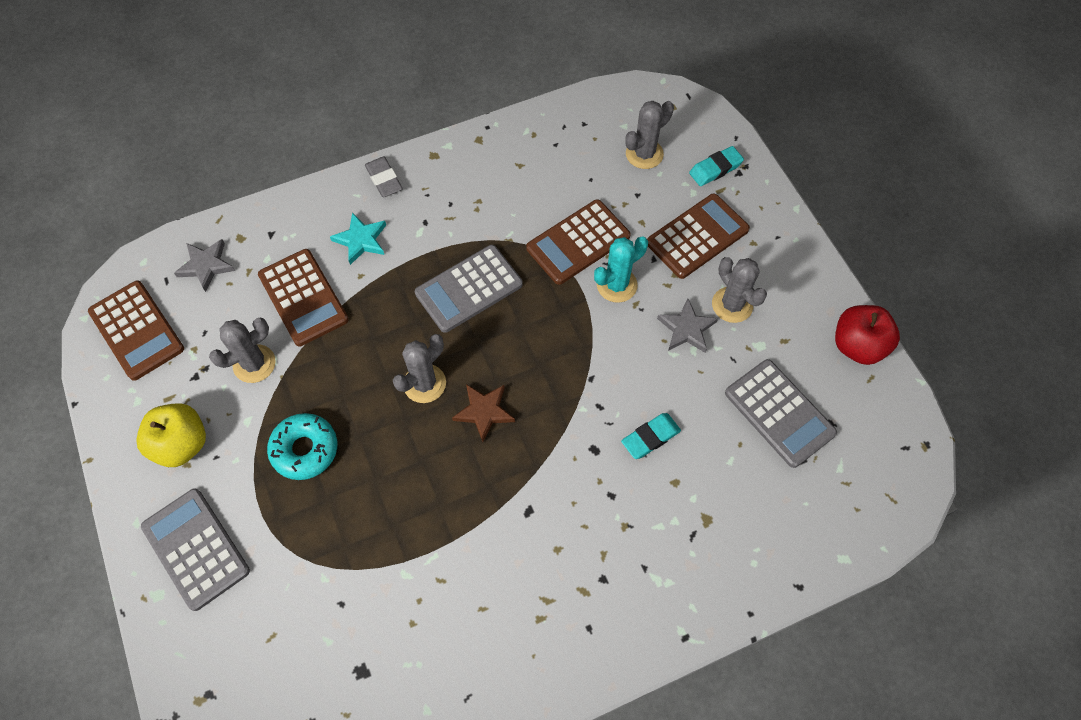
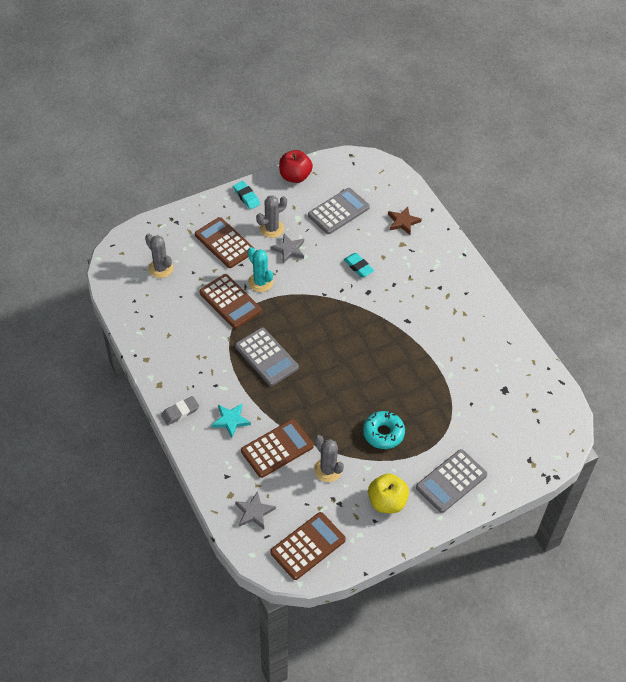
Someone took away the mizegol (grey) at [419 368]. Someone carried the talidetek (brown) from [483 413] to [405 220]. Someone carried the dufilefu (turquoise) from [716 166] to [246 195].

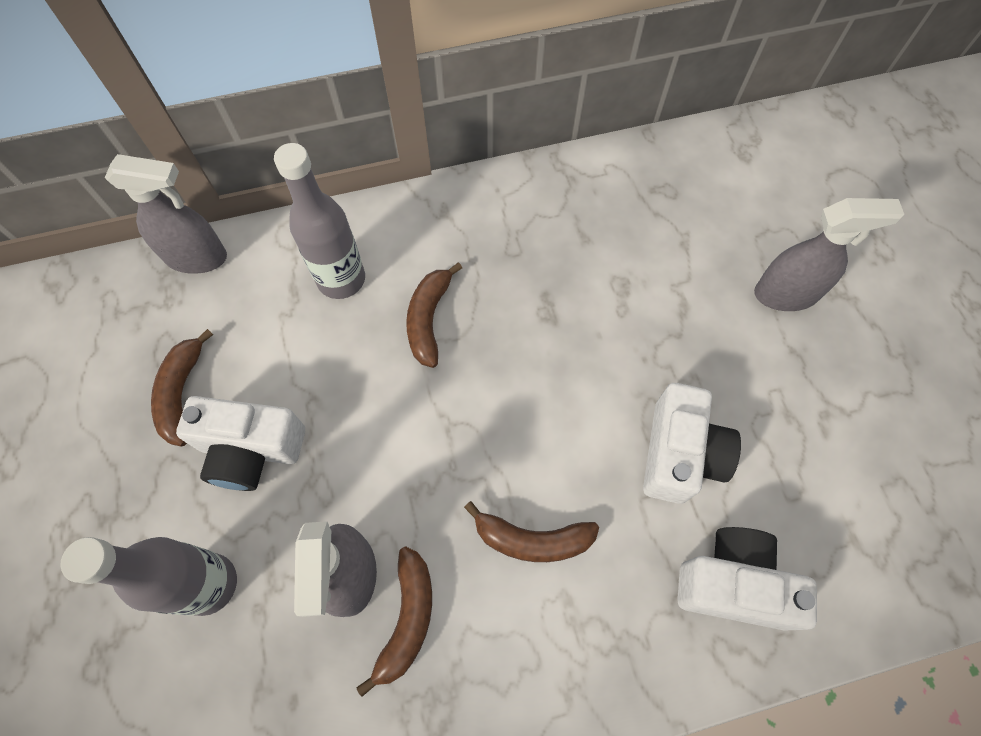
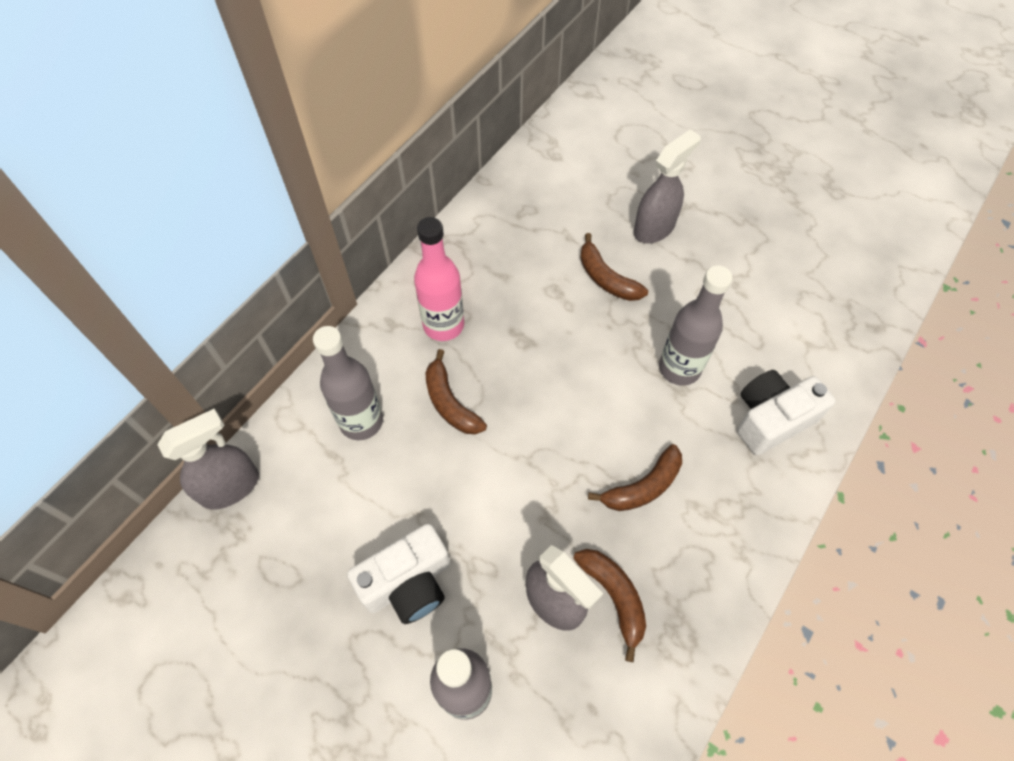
Someone carried the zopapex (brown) from [182 388] to [614 267]. Someone swapped the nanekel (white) at [692 443] for the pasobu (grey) at [696 325]. Someone put down the pasobu (pink) at [439 279].

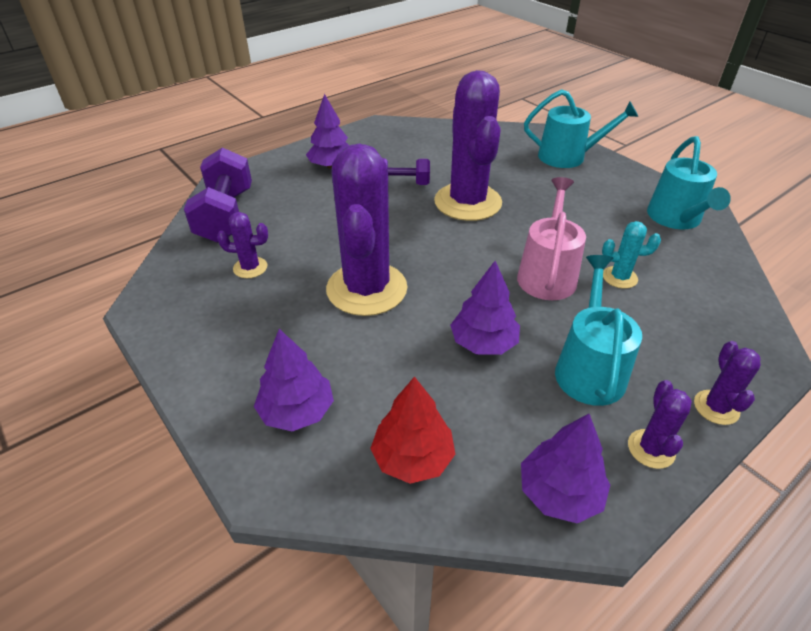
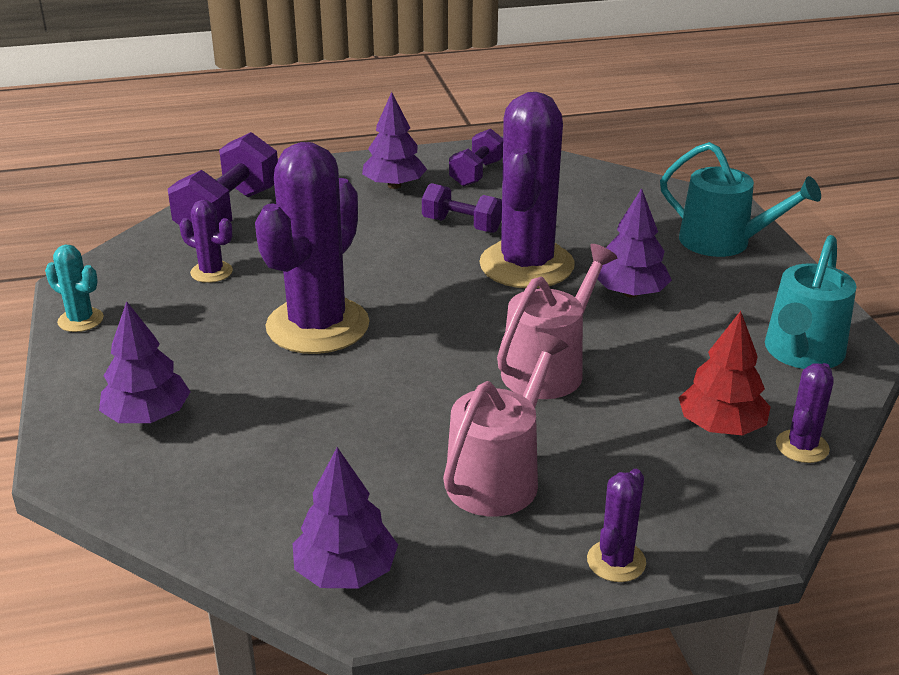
Someone carried the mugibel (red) from [412 430] to [724 373]. Someone carried the mugibel (purple) from [485 308] to [634 243]. Someone repainted the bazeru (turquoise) at [598 330], which became the bazeru (pink) at [505 424]. Someone carried the mizegol (turquoise) from [631 255] to [74 288]. Someone carried the mizegol (purple) from [660 424] to [805 413]. Someone put down the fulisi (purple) at [476 158].

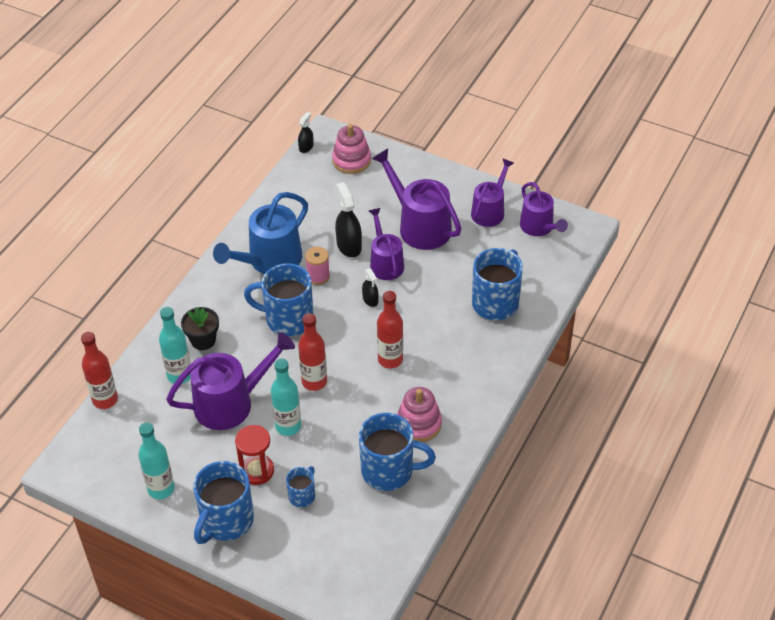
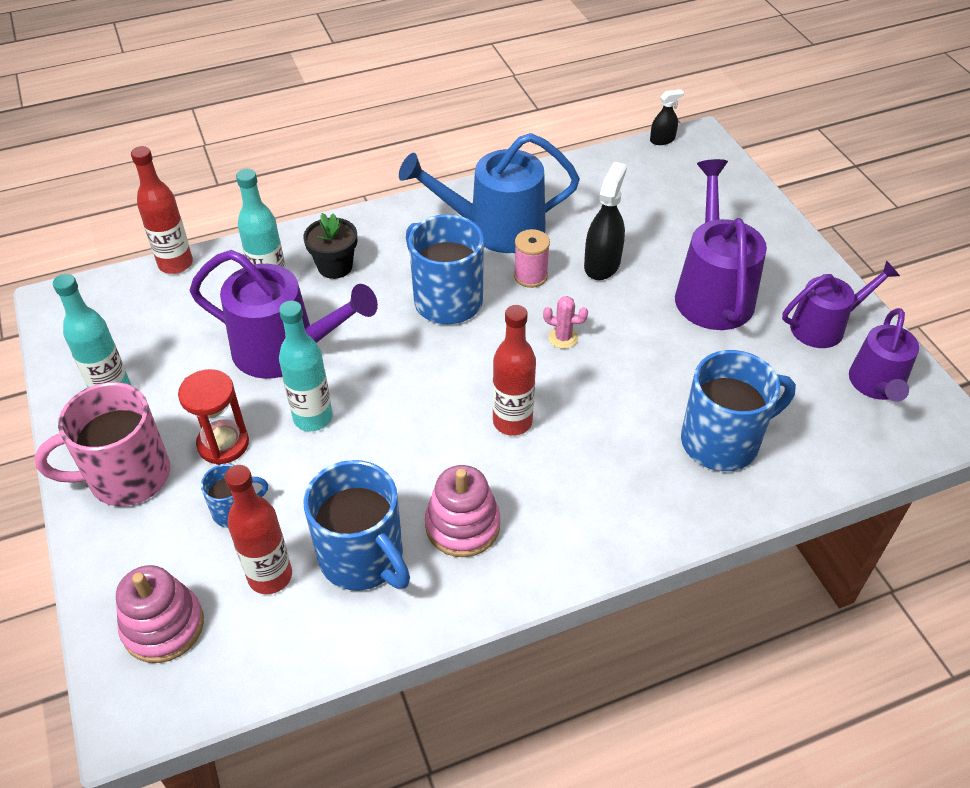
Someone repainted the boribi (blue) at [223 502], which became the boribi (pink) at [102 444]. Someone carried the pasobu (red) from [312 352] to [258 529]. Someone carried the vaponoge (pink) from [351 149] to [160 614]. Someone swapped the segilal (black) at [370 287] for the mizegol (pink) at [565 322]. Someone took away the bazeru (purple) at [386 244].

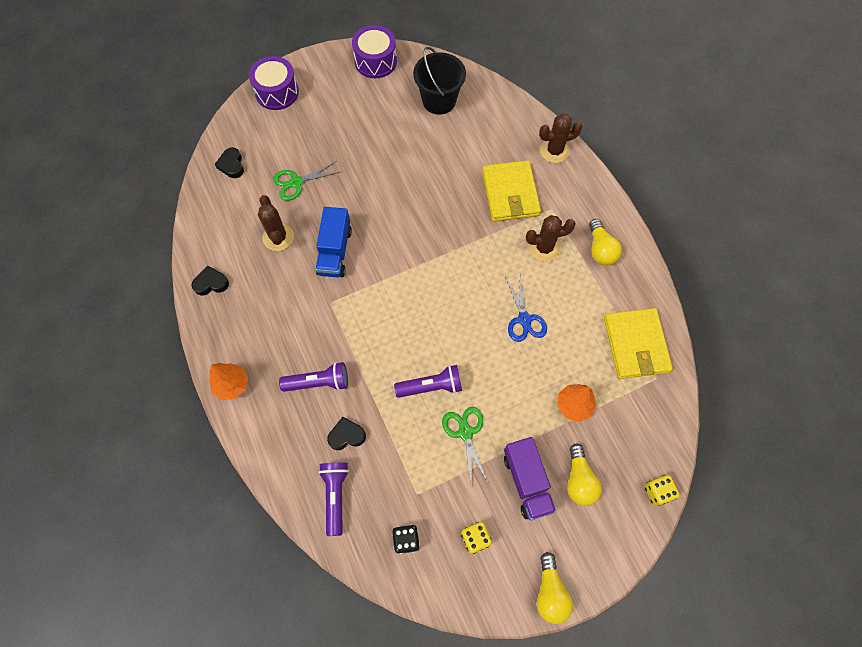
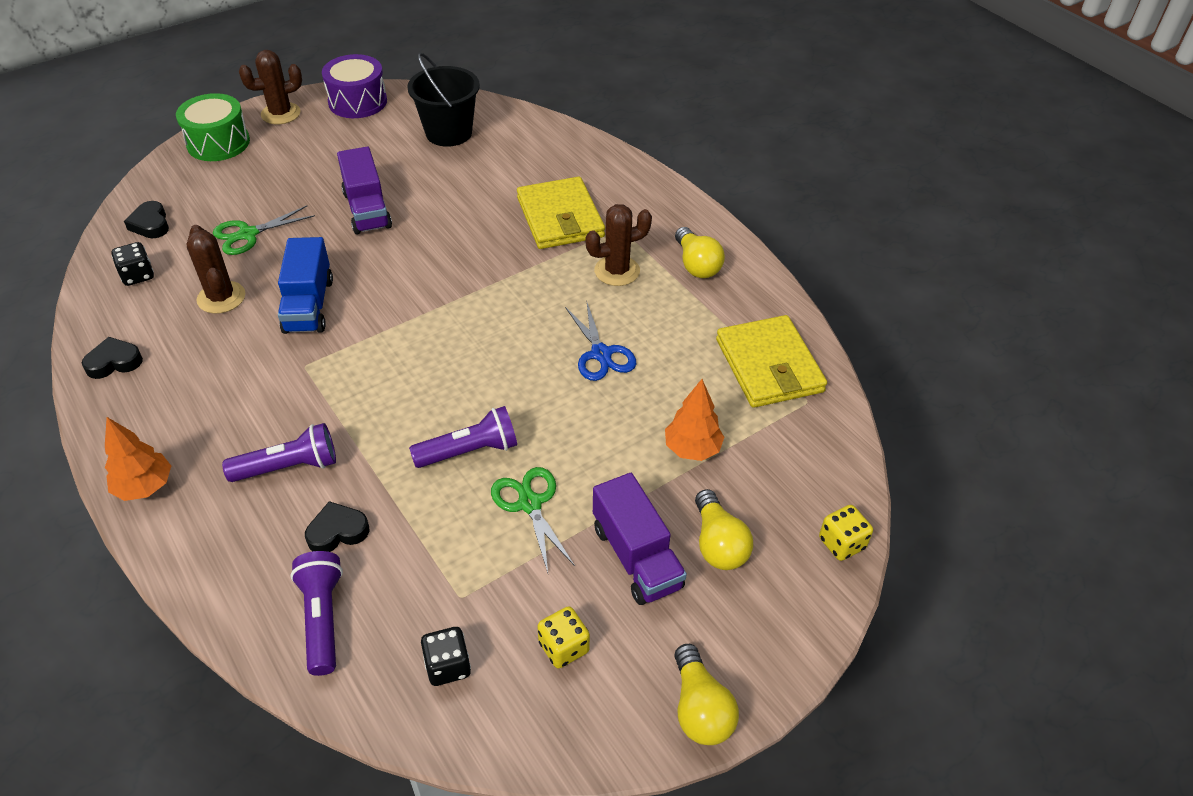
Someone repainted the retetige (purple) at [274 83], which became the retetige (green) at [213 127]. Someone carried the mizegol (brown) from [561 138] to [270 87]. Someone put down the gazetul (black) at [133 264]. Someone put down the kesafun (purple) at [364 190].

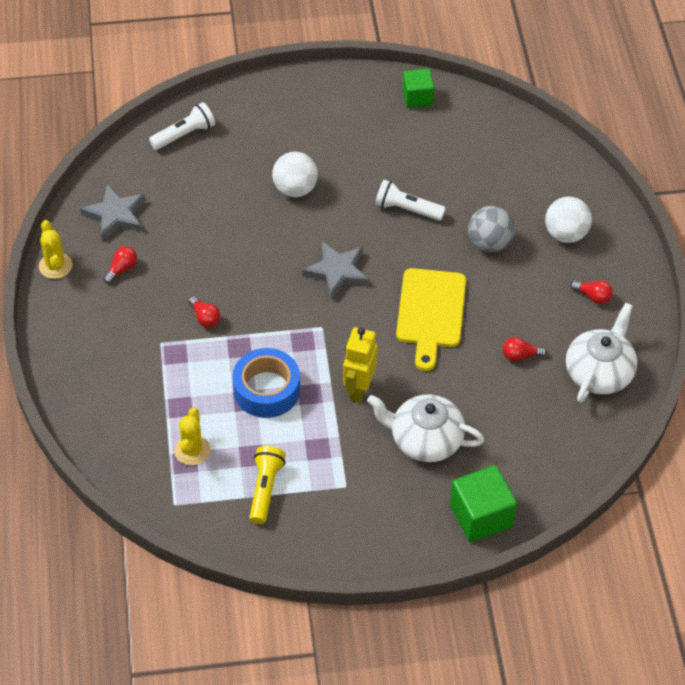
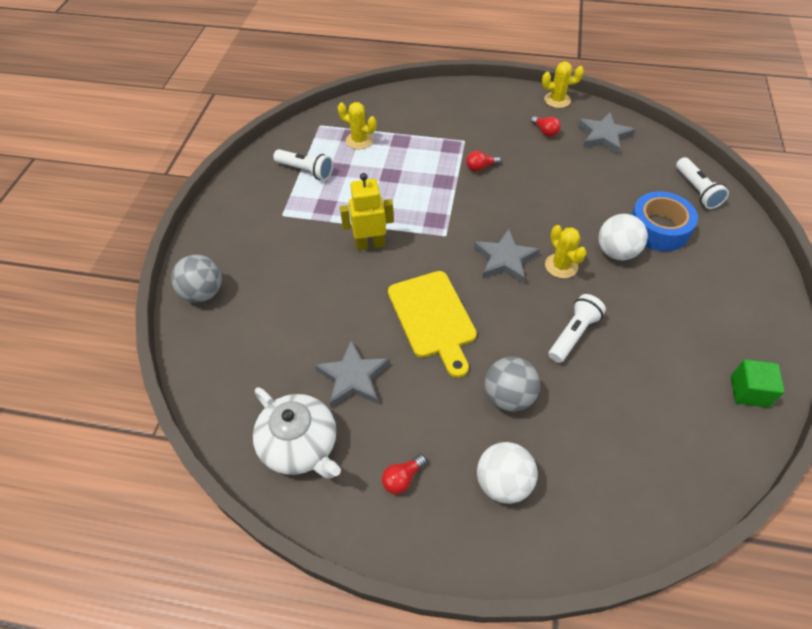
Someone carried the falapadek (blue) from [266 383] to [664 221]. Someone repainted the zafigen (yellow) at [267 485], which became the zafigen (white) at [303 164]. Someone rotated the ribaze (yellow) at [360 365] by 45 degrees counterclockwise. Someone took away the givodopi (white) at [425 428]. Someone rotated the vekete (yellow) at [431 319] by 135 degrees counterclockwise. Someone swapped the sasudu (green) at [483 503] for the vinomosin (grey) at [196 278]. Someone swapped the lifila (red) at [525 349] for the talidetek (grey) at [352 374]. Someone put down the mizegol (yellow) at [566 251].

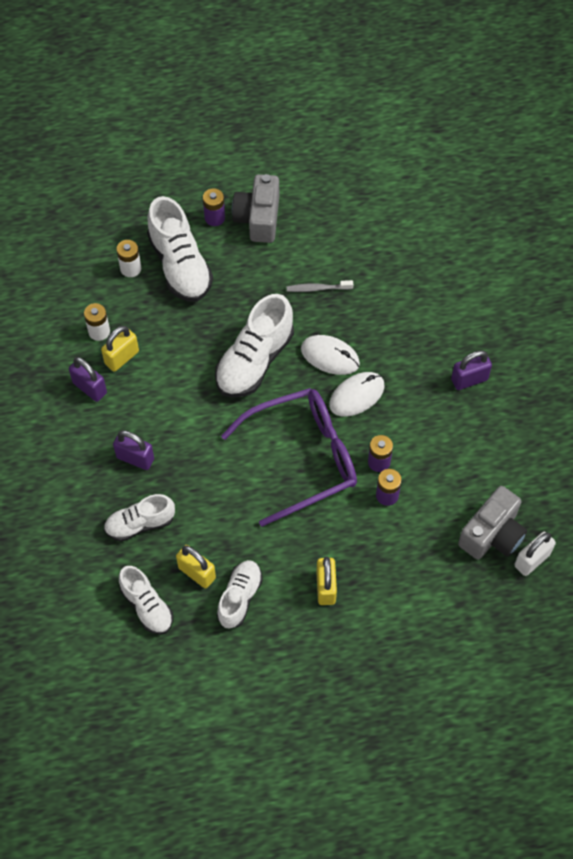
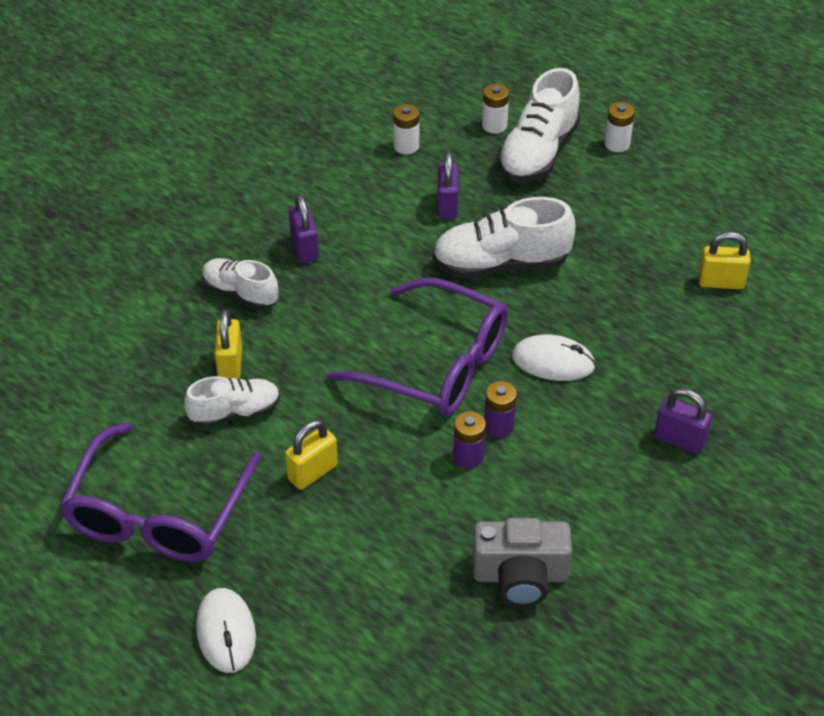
Someone carried the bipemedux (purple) from [88 379] to [447 185]. Someone carried the bipemedux (yellow) from [120 349] to [725 260]. Someone took away the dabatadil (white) at [146 600]. Someone repainted the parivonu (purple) at [214 207], which became the parivonu (white) at [619 127]. Someone took away the nanekel (grey) at [255 208]. Someone took away the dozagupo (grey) at [319 286]. Someone carried the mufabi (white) from [330 355] to [226 630]. Someone took away the bipemedux (white) at [535 554]. Someone put down the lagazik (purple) at [160 492].

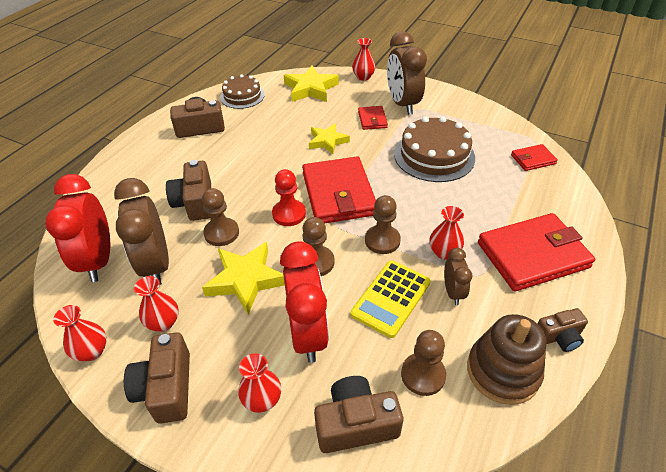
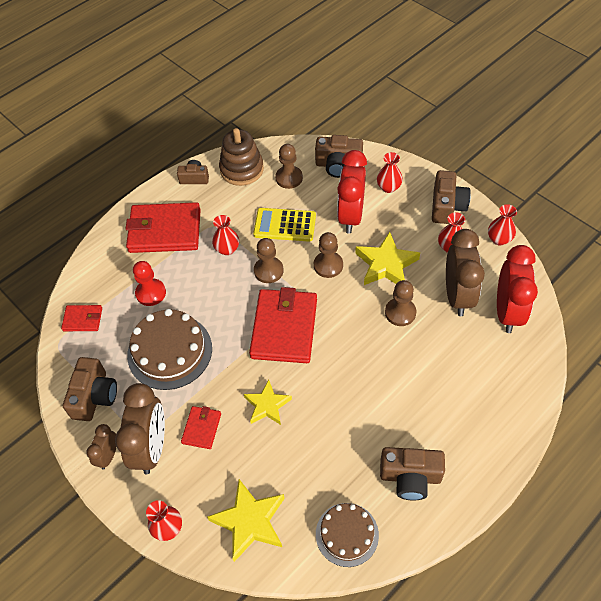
Someone carried the nanekel (brown) from [188 190] to [90 389]. Someone carried the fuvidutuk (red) from [289 197] to [149 283]. Someone rotated the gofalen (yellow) at [391 299] by 135 degrees counterclockwise. Someone carried the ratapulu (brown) from [458 276] to [101 446].

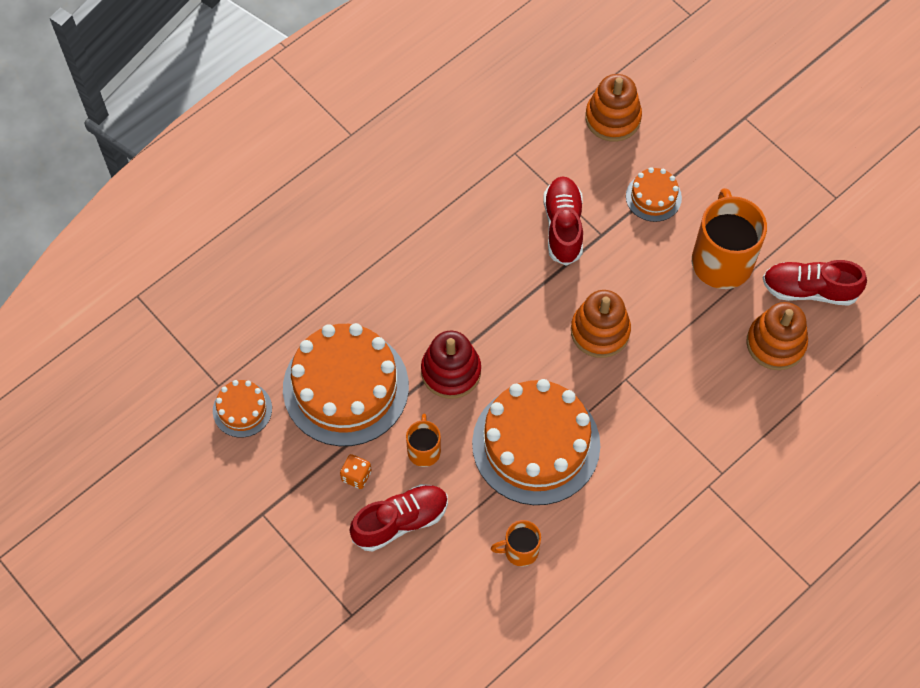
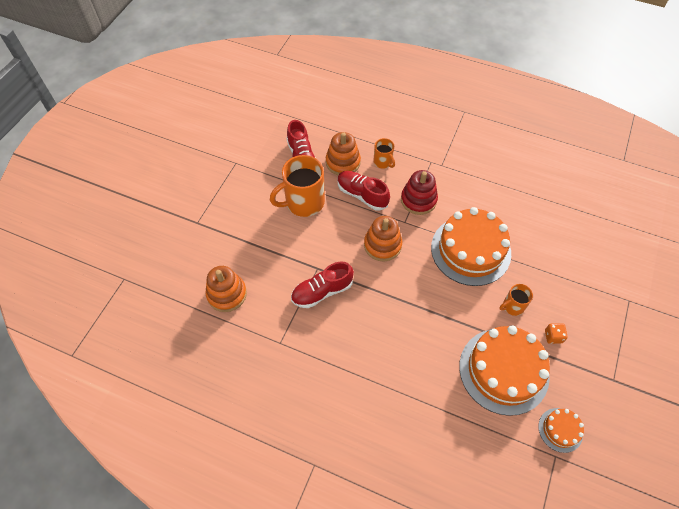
Someone carried the dabatadil (red) from [398 518] to [363 191]. Someone carried the vaponoge (red) from [451 365] to [419 192]. Someone carried the boribi (orange) from [516 543] to [384 153]. Someone took away the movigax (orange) at [654 194].

